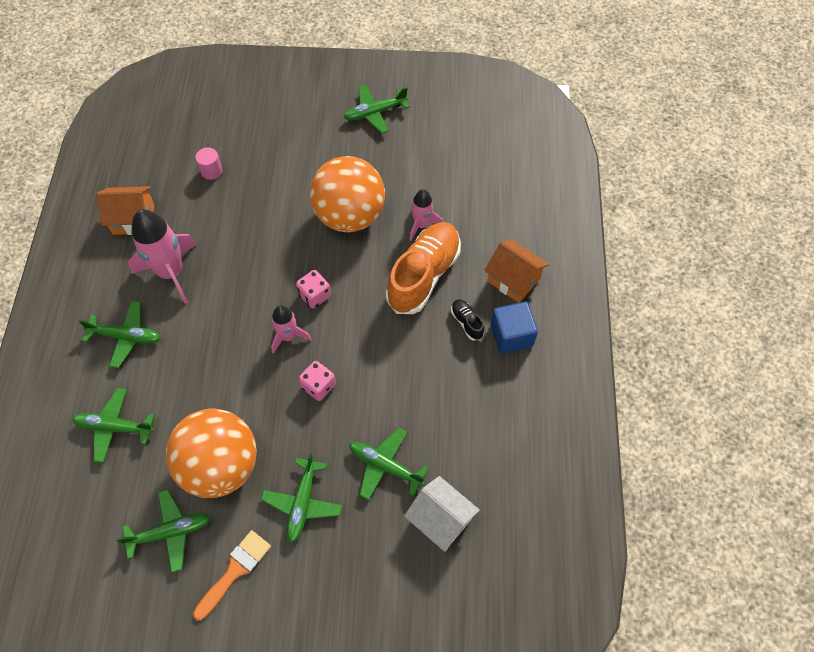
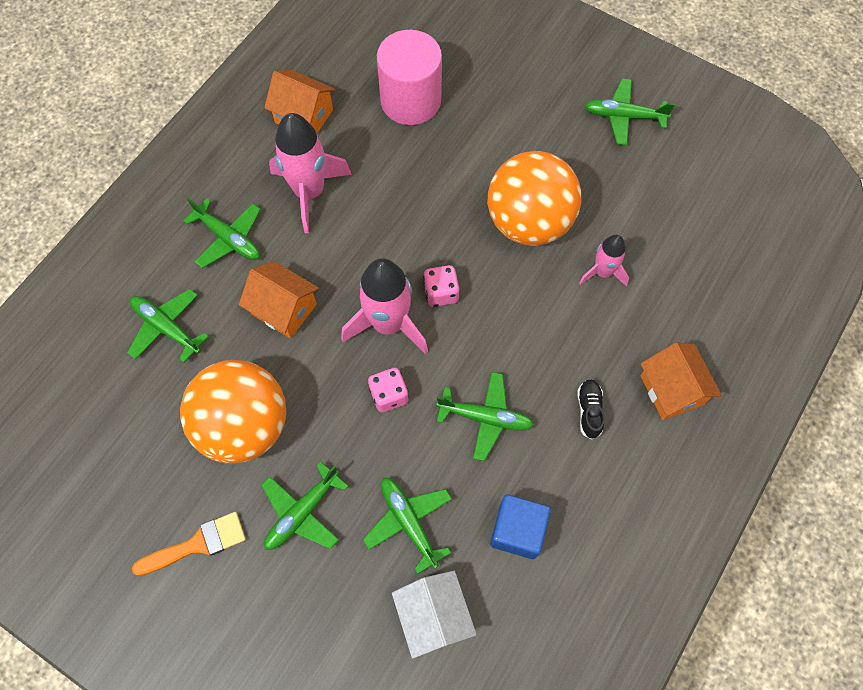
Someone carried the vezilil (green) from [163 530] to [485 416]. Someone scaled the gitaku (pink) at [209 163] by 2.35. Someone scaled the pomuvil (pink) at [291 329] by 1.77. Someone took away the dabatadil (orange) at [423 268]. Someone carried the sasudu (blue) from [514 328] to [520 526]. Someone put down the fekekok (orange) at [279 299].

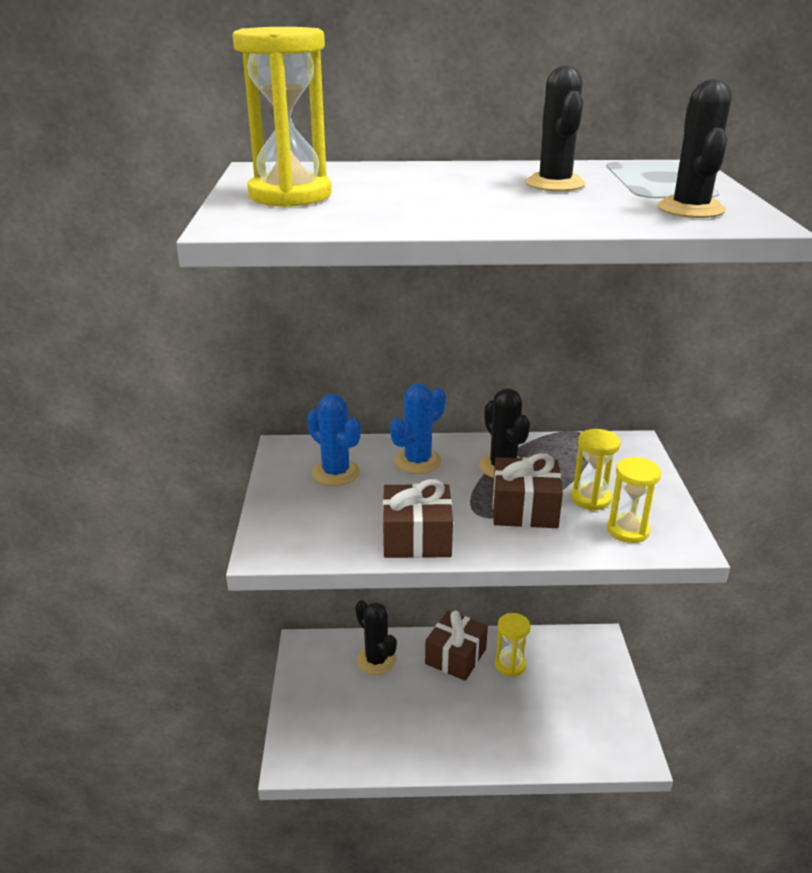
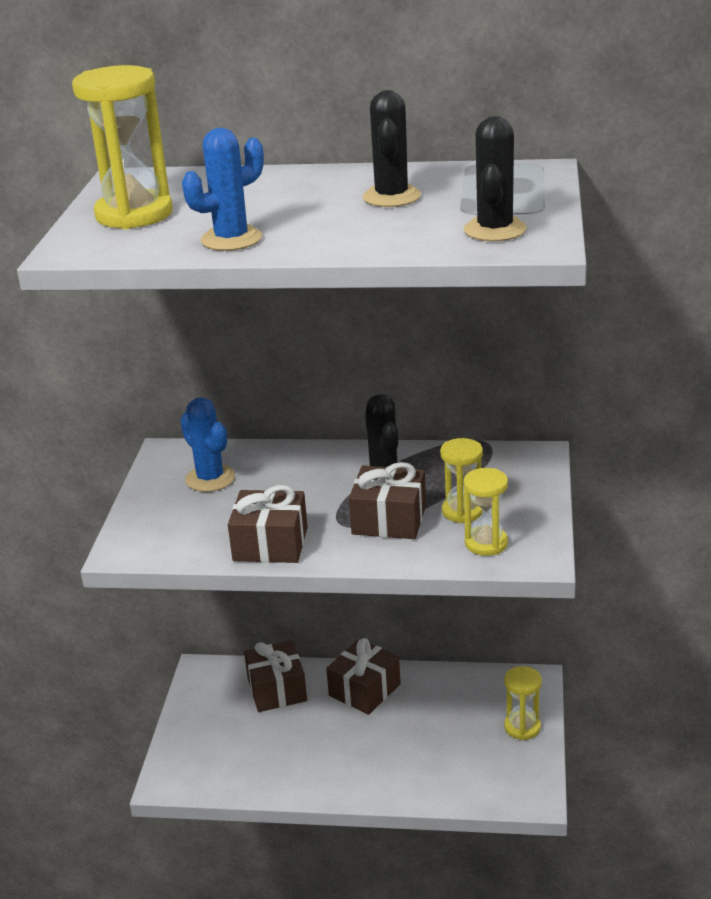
Someone swapped the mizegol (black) at [376 637] for the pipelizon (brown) at [275 676]. Someone carried the mizegol (blue) from [418 429] to [223 189]. Someone carried the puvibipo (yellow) from [513 645] to [523 703].

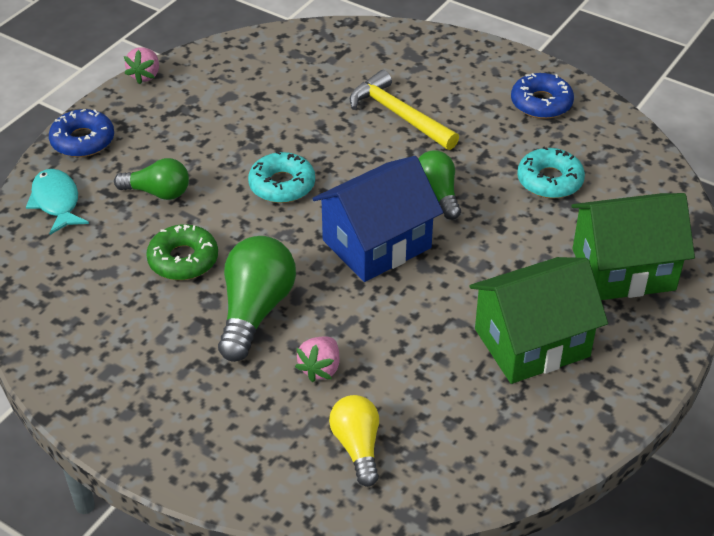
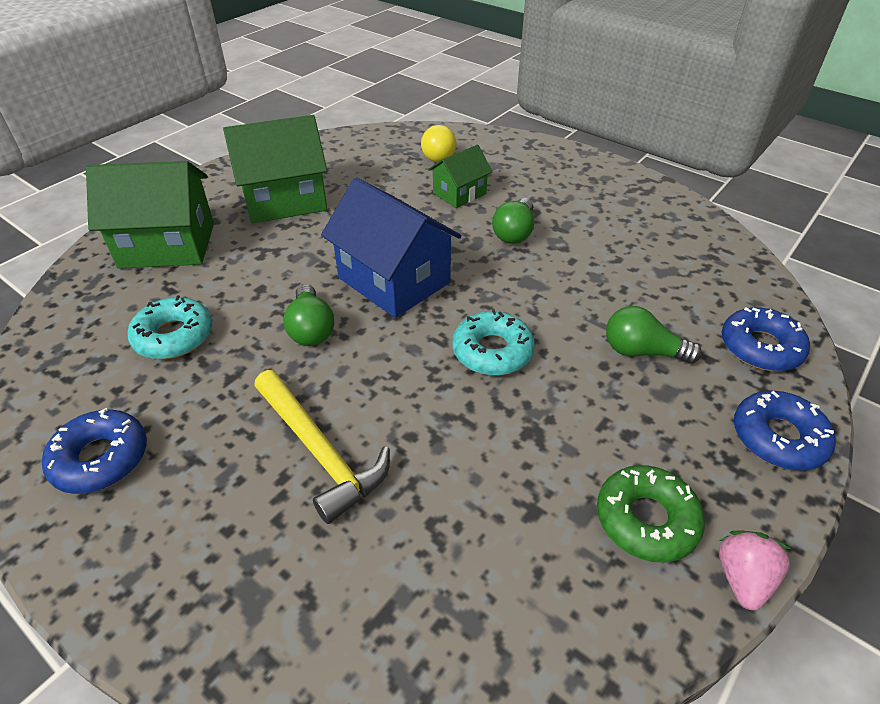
Someone swapped the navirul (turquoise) at [57 202] for the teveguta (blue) at [766 339]. Someone carried the teveguta (green) from [182 252] to [651 514]. Someone scaled the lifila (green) at [257 299] by 0.64. Someone swapped the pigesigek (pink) at [317 359] for the fekekok (green) at [460 176]. Someone rotated the fekekok (blue) at [377 219] by 75 degrees clockwise.

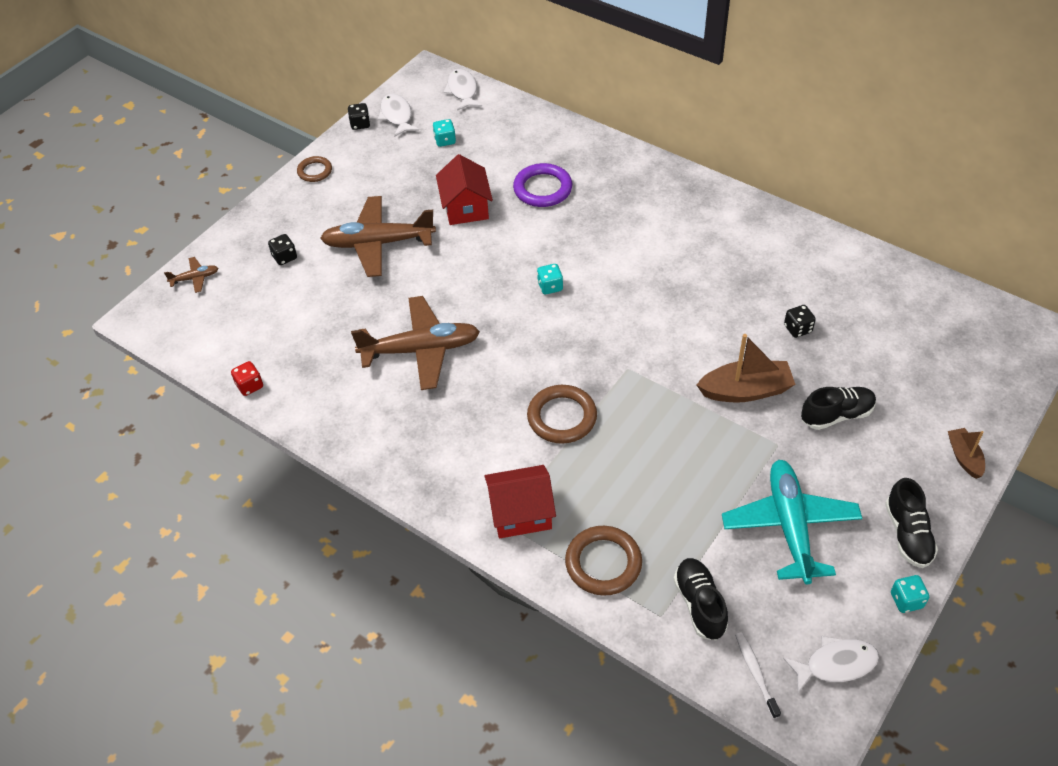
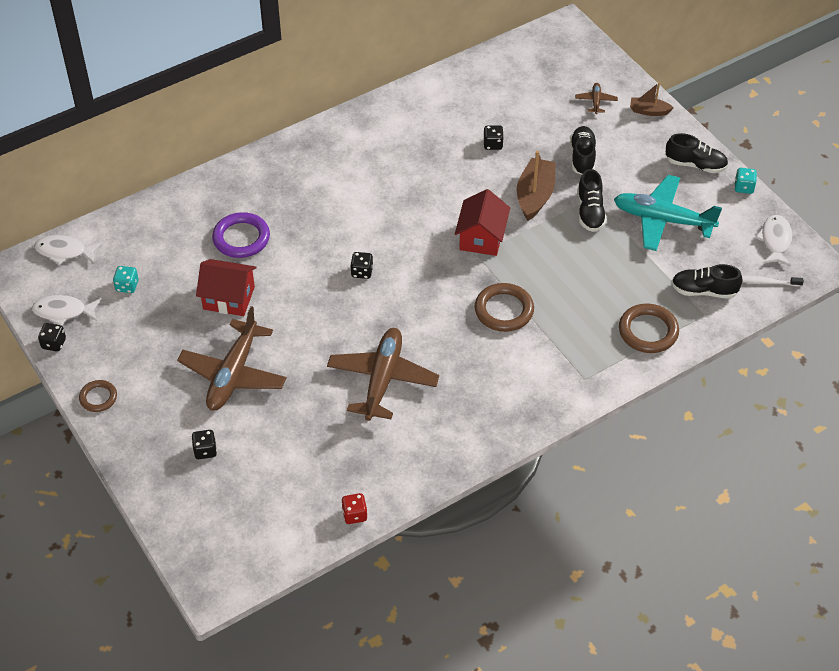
Someone carried the vezilil (brown) from [191 275] to [596 98]. Someone carried the fekekok (red) from [520 501] to [482 222]. Someone repainted the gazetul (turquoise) at [550 279], which became the gazetul (black) at [361 265]. Someone put down the dabatadil (black) at [592 200].

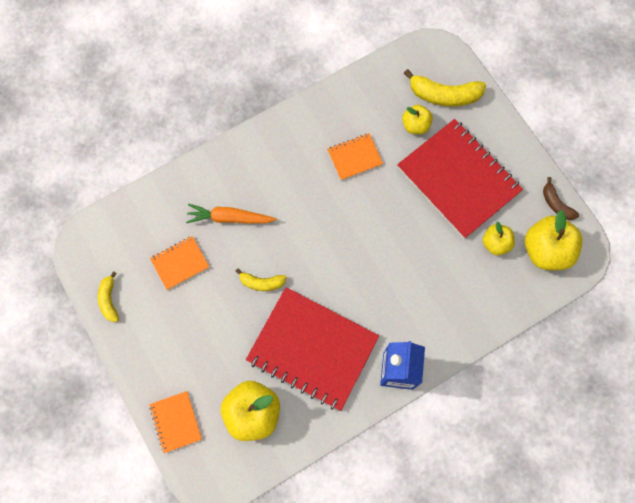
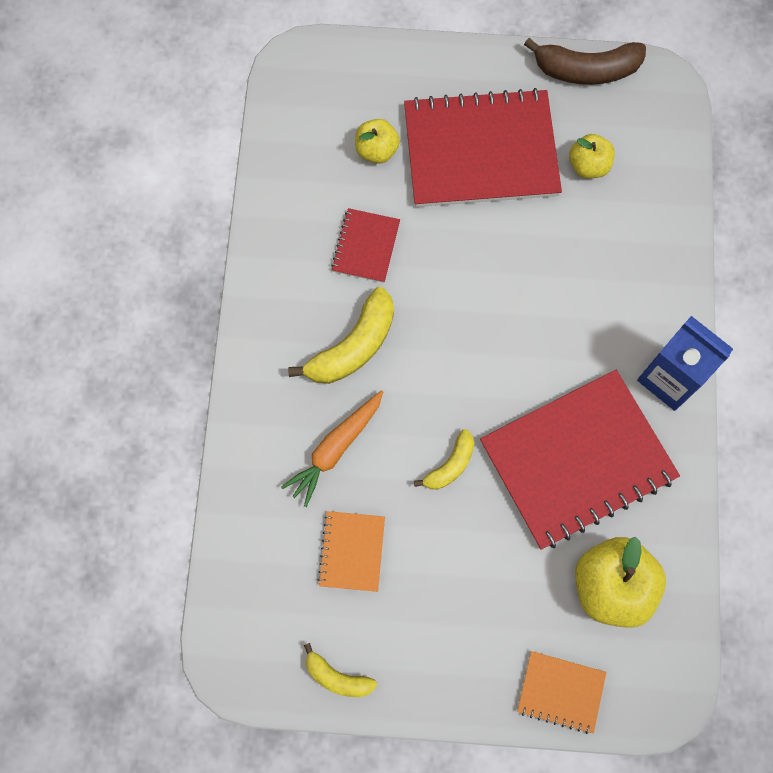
Someone repainted the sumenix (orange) at [355 156], which became the sumenix (red) at [365 245]. Someone carried the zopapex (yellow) from [445 87] to [341 335]. Someone took away the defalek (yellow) at [553 240]. Someone scaled the zopapex (brown) at [561 198] by 1.72.

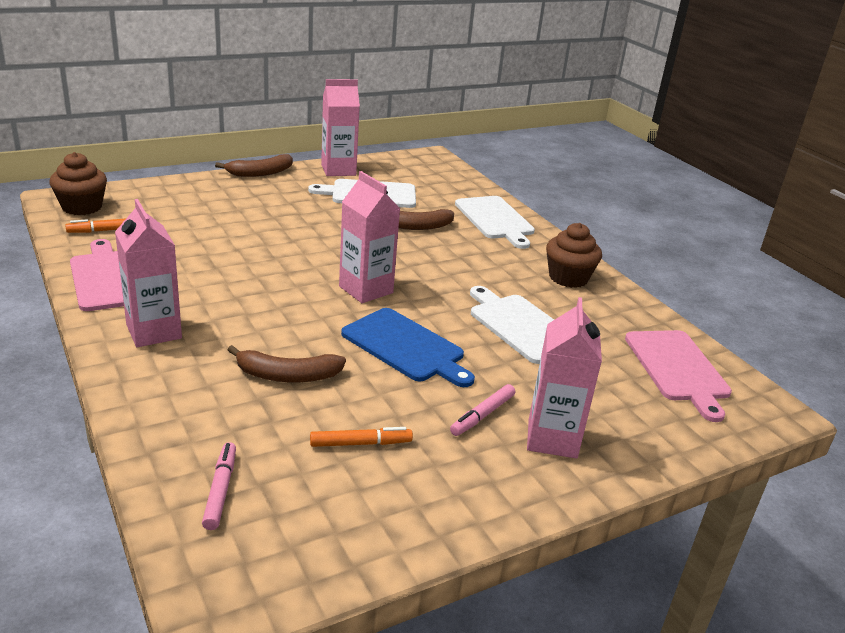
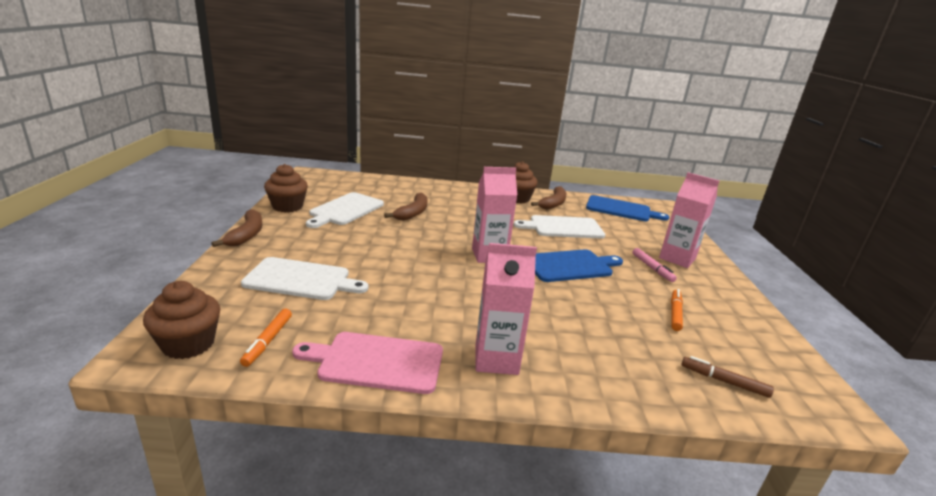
Someone repainted the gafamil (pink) at [219 486], which became the gafamil (brown) at [728 377]. Someone carried the zopapex (brown) from [287 364] to [548 197]. Someone swapped the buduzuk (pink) at [340 127] for the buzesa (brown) at [286 188]. Someone carried the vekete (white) from [495 222] to [304 278]. Someone repainted the vekete (pink) at [678 376], which became the vekete (blue) at [627 208].

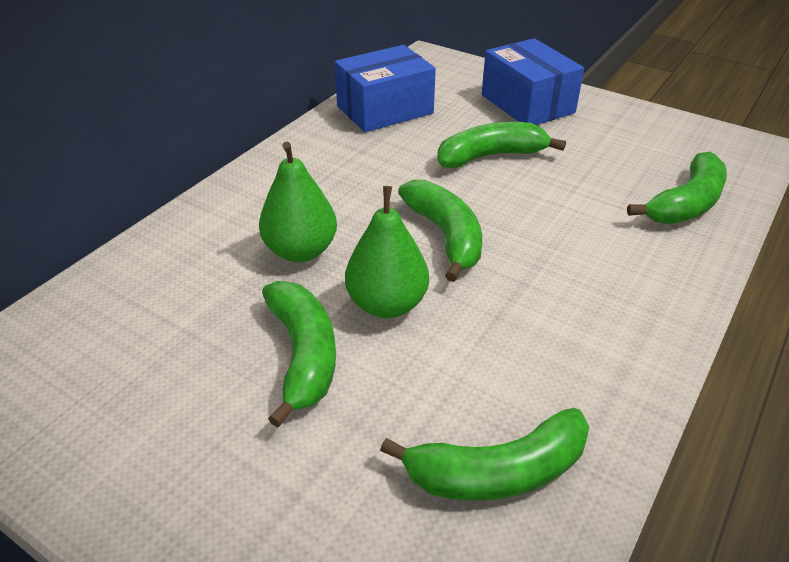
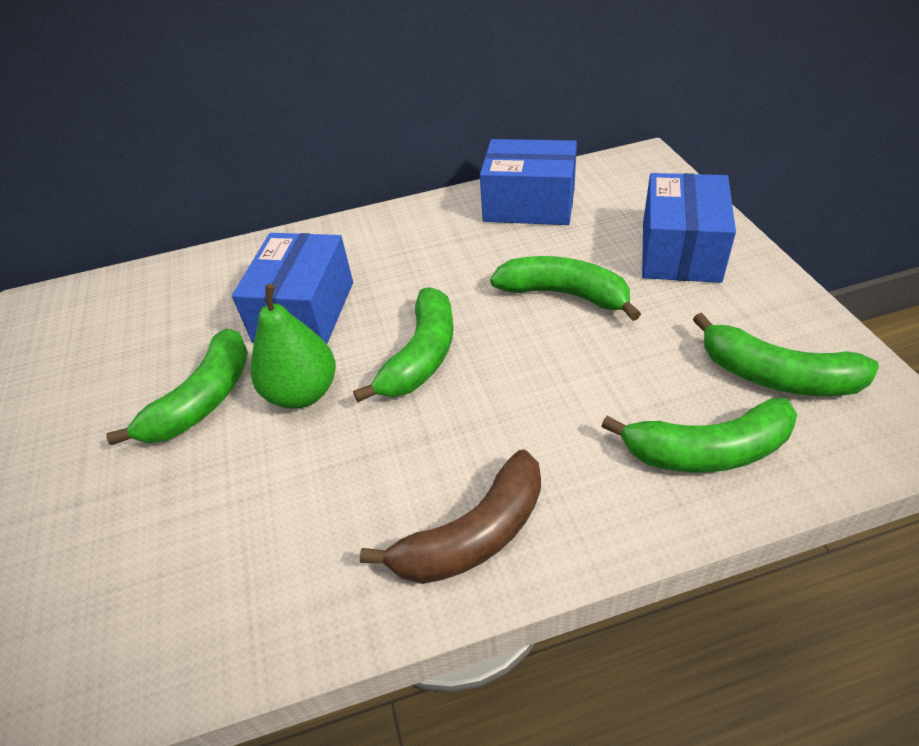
Someone swapped the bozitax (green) at [298 202] for the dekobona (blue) at [292 288]. Someone carried the zopapex (green) from [484 454] to [786 354]. Someone put down the zopapex (brown) at [450 517].

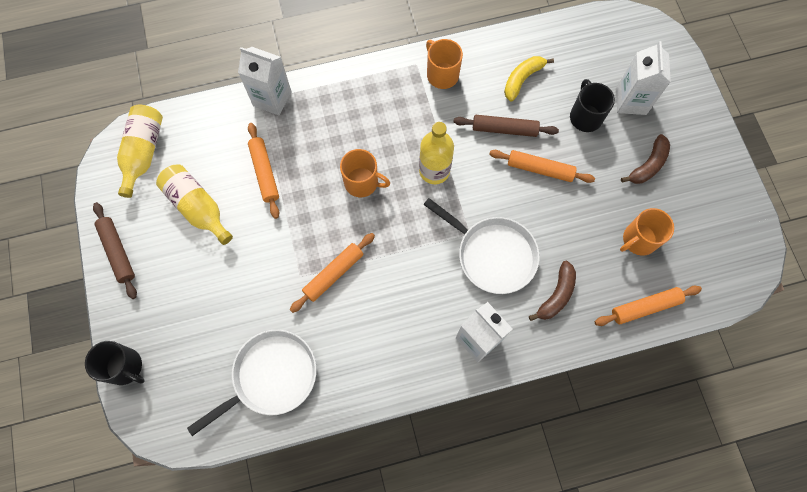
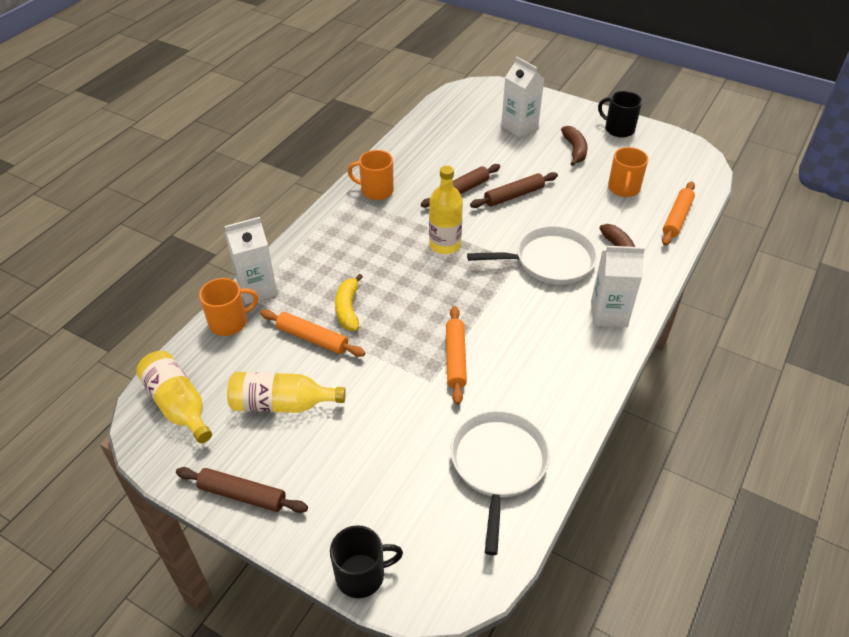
Someone carried the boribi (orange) from [365 173] to [228 307]. Someone repainted the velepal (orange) at [542 166], which became the velepal (brown) at [514 190]. Someone carried the zopapex (yellow) from [529 78] to [349 302]. Someone carried the boribi (black) from [592 105] to [620 114].

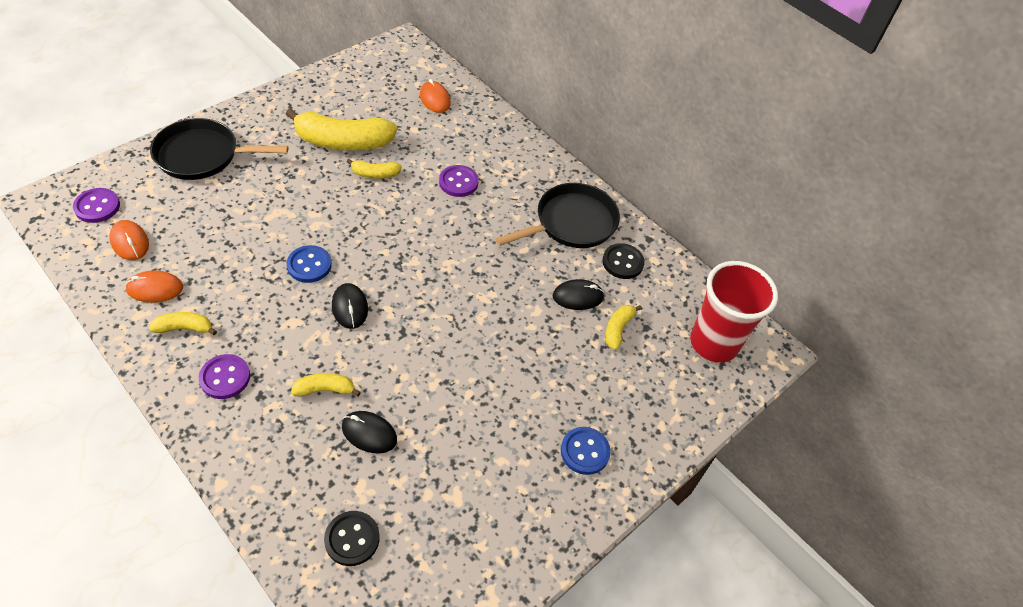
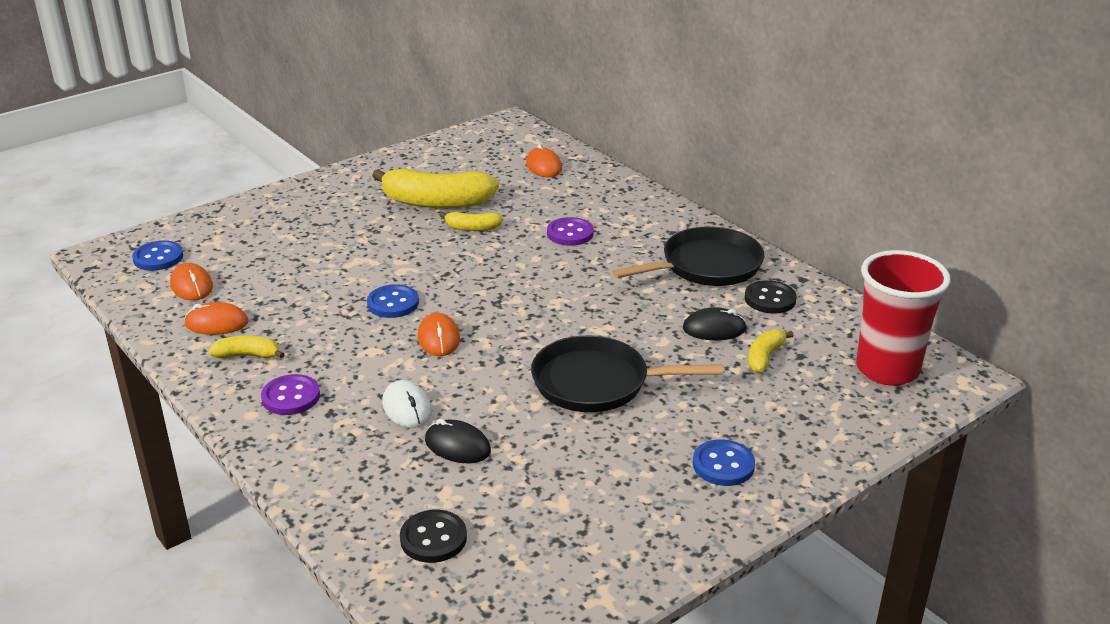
Someone repainted the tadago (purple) at [96 205], which became the tadago (blue) at [157 256]. Someone carried the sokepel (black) from [219 149] to [627 373]. Someone swapped the zopapex (yellow) at [326 385] for the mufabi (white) at [407 404]. Someone repainted the mufabi (black) at [350 306], which became the mufabi (orange) at [439 334].

